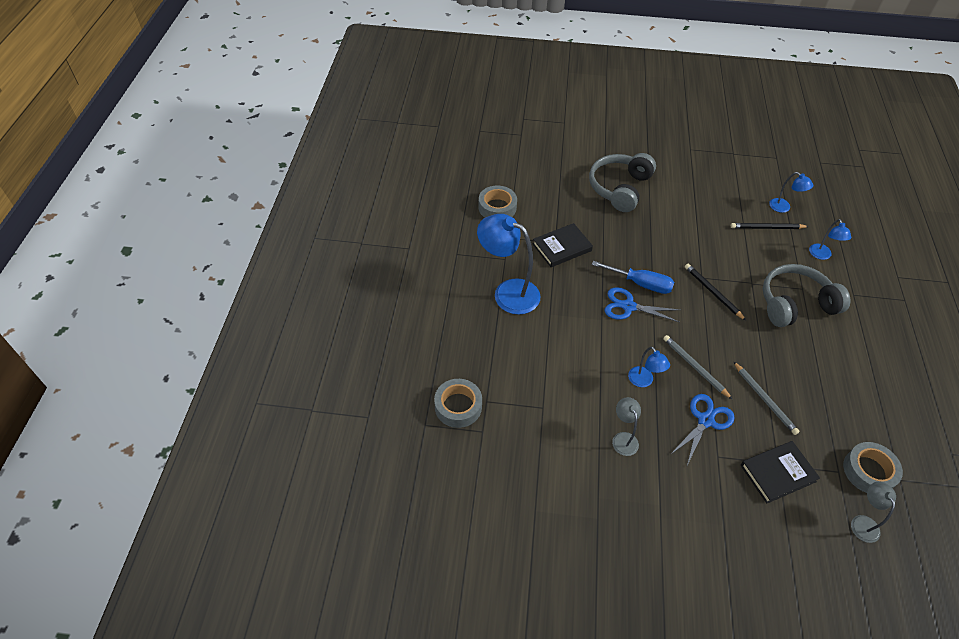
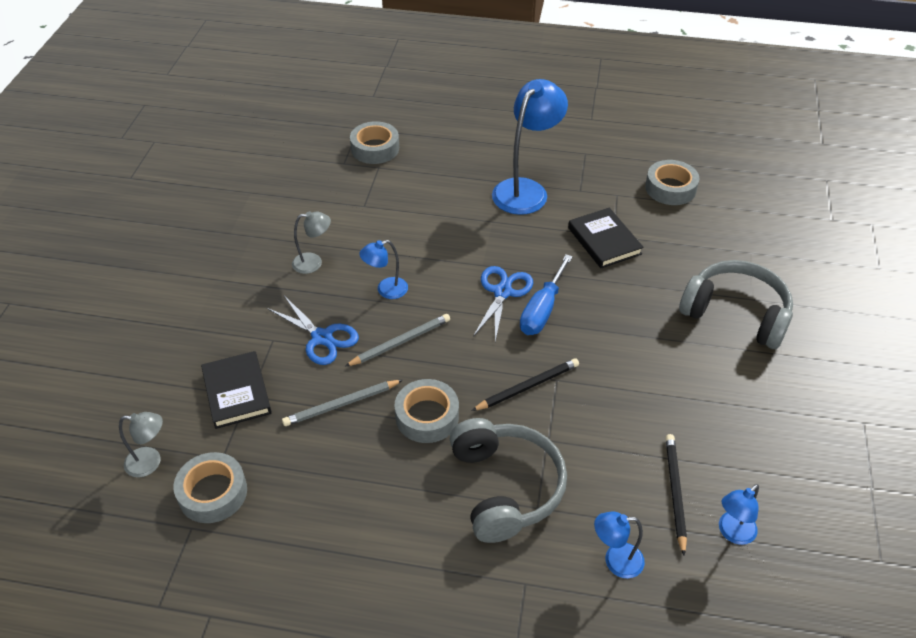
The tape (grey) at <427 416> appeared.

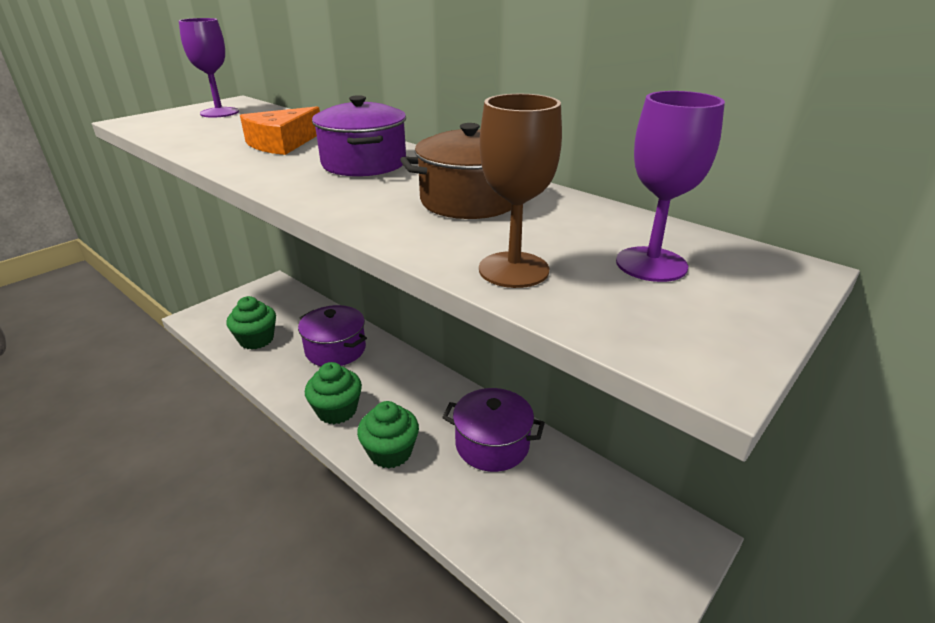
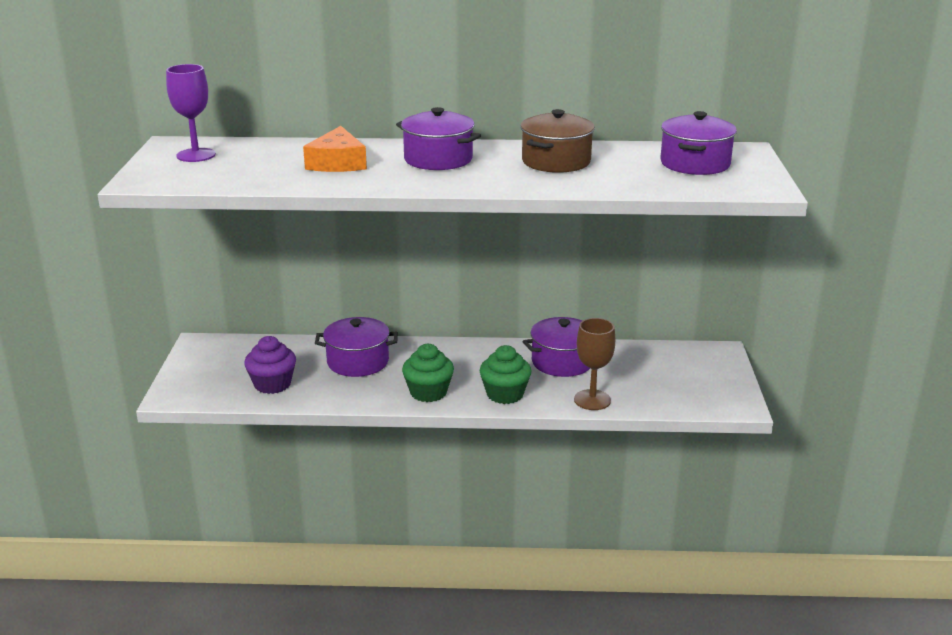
The cupcake (green) at <256 339> became the cupcake (purple) at <272 384>.
The goblet (brown) moved from <513 270> to <592 400>.
The goblet (purple) at <651 264> was replaced by the pot (purple) at <695 164>.

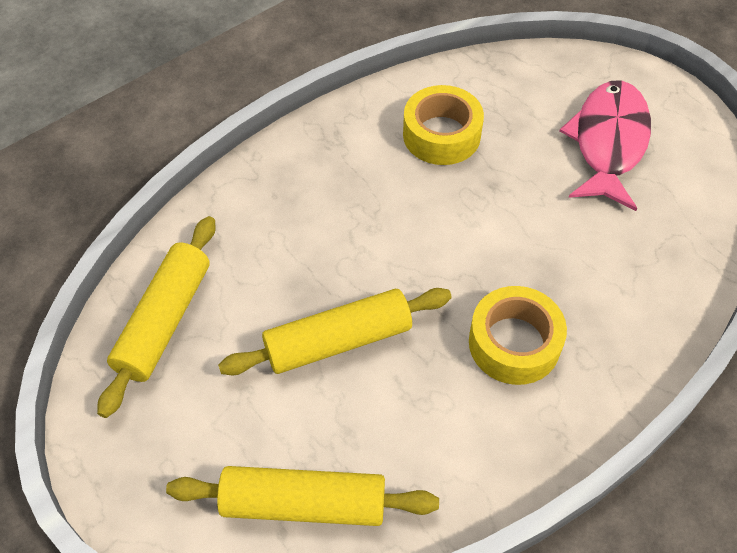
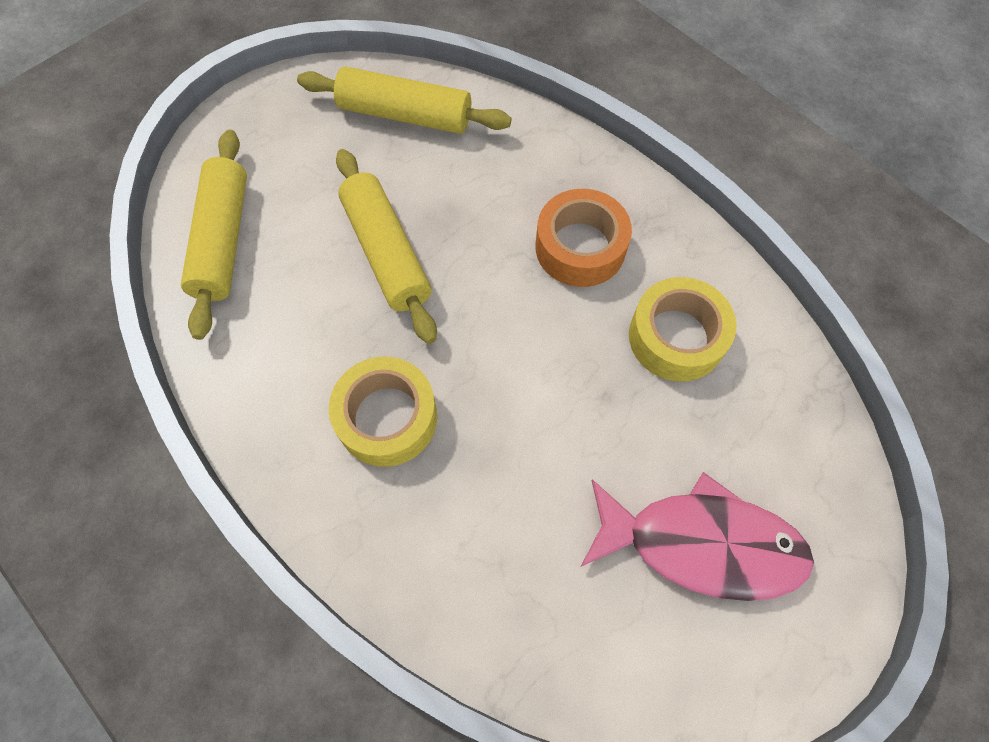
The tape (orange) at <580 247> appeared.

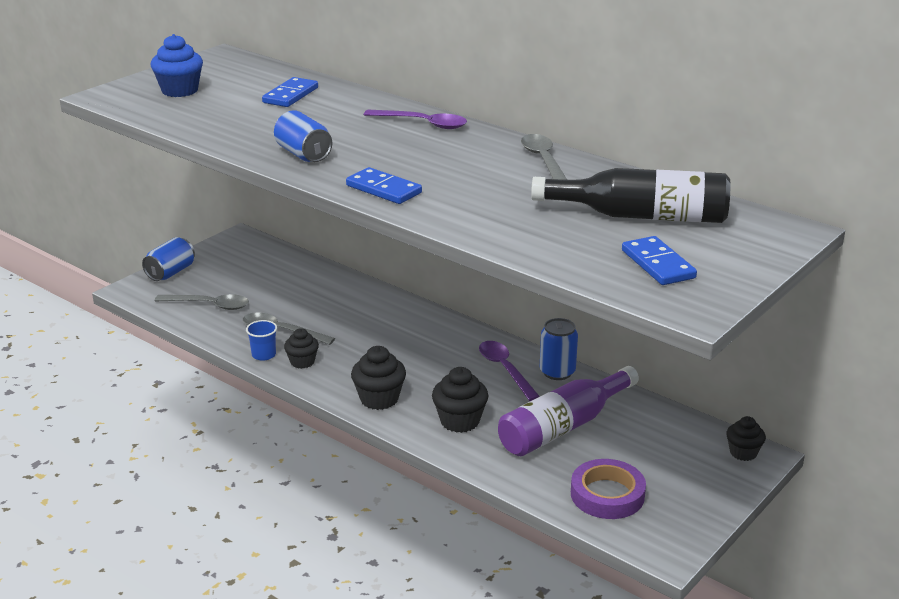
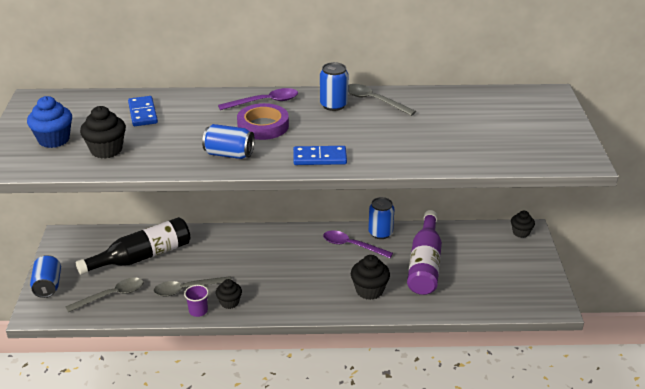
The bottle (black) moved from <640 216> to <142 257>.
The cupcake (black) moved from <379 399> to <106 150>.
The cup (blue) at <264 355> became the cup (purple) at <198 311>.
The tape (purple) moved from <607 495> to <263 126>.
The can (blue) at <333 105> appeared.
The domino (blue) at <657 264> disappeared.

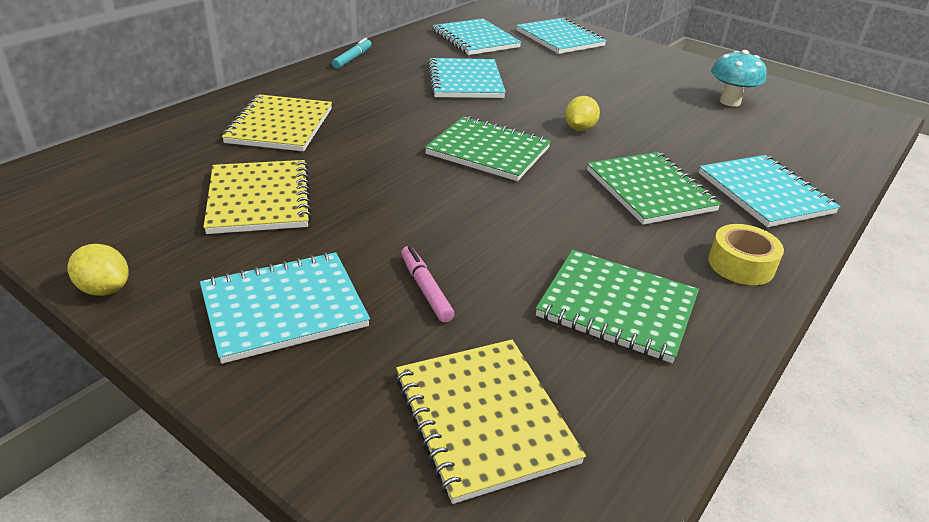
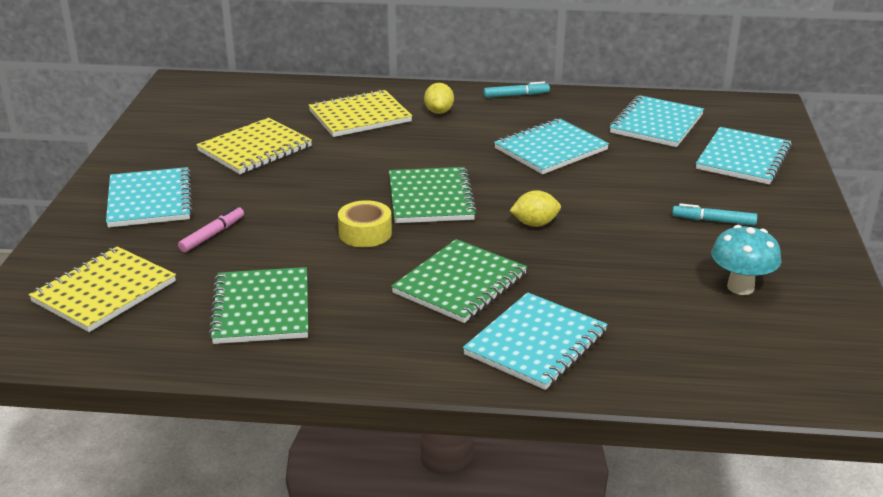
The notebook (turquoise) at <284 308> turned 45 degrees clockwise.
The tape (yellow) moved from <741 265> to <365 233>.
The lemon (yellow) moved from <104 289> to <439 111>.
The marker (turquoise) at <713 221> appeared.

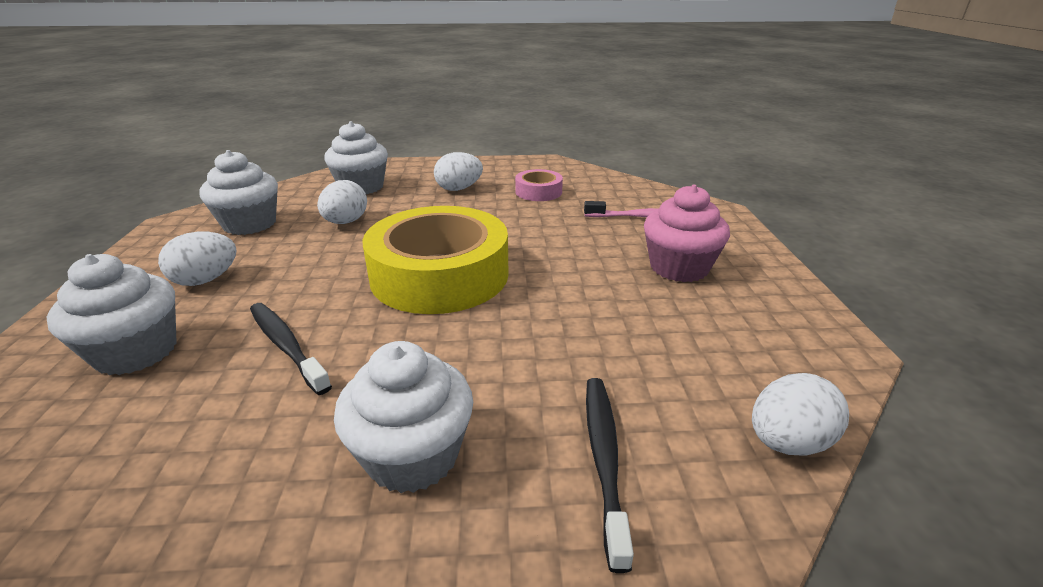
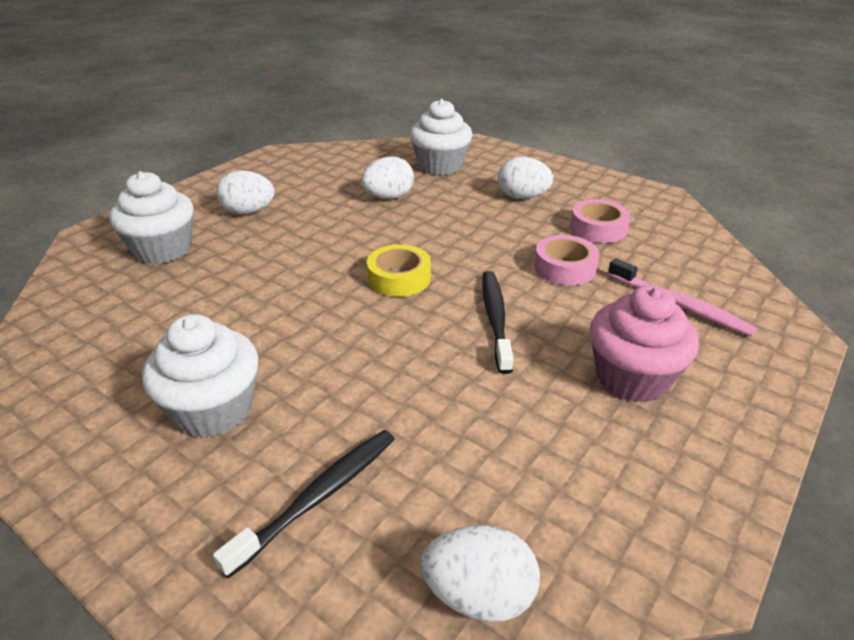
The tape (yellow) at <440 275> changed to 0.46 times the size.
The toothbrush (black) moved from <286 346> to <495 319>.
The tape (pink) at <564 268> appeared.
The cupcake (white) at <250 224> disappeared.

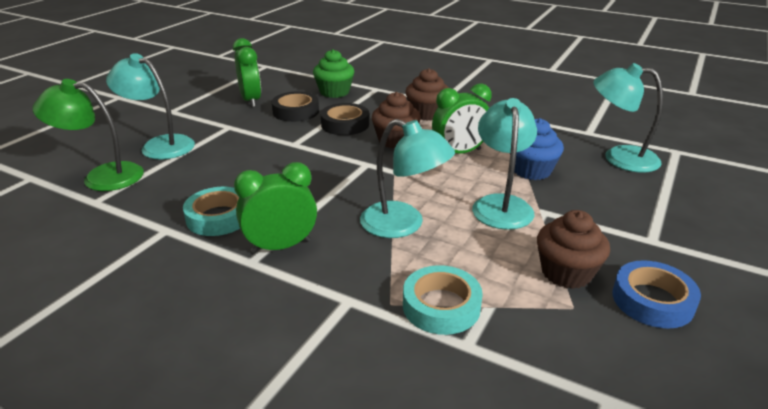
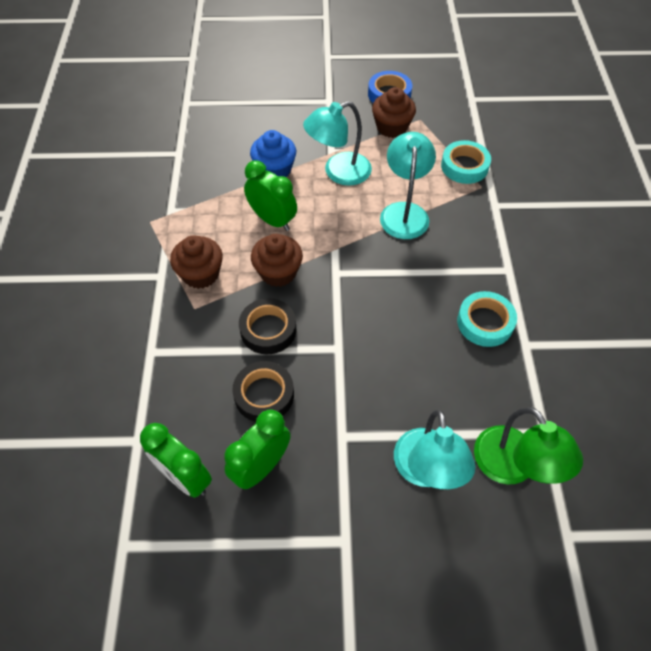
The clock (green) moved from <281 246> to <185 477>.
The cupcake (green) at <334 92> disappeared.
The lamp (turquoise) at <619 157> disappeared.

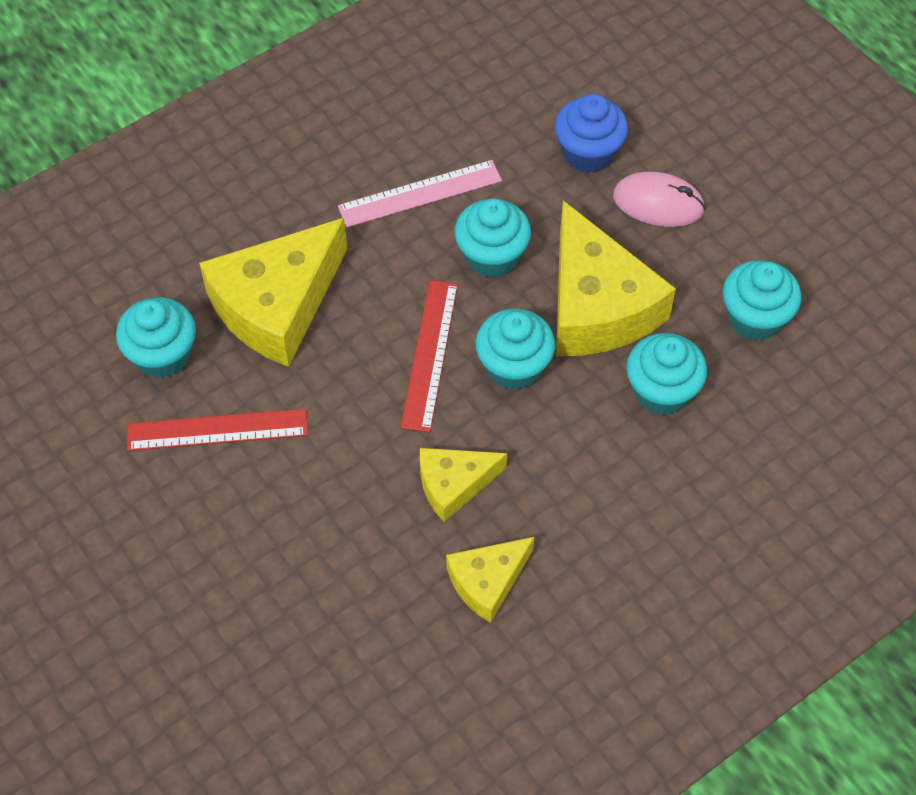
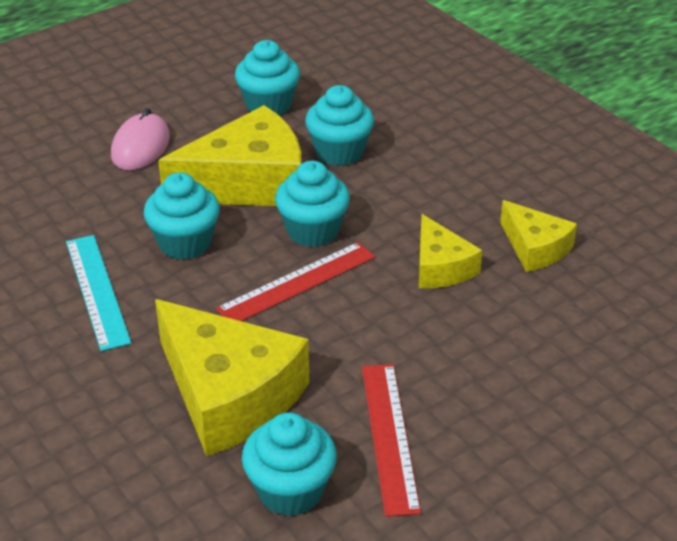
The ruler (pink) at <420 194> became the ruler (turquoise) at <97 290>.
The ruler (red) at <429 354> turned 45 degrees counterclockwise.
The cupcake (blue) at <588 153> disappeared.

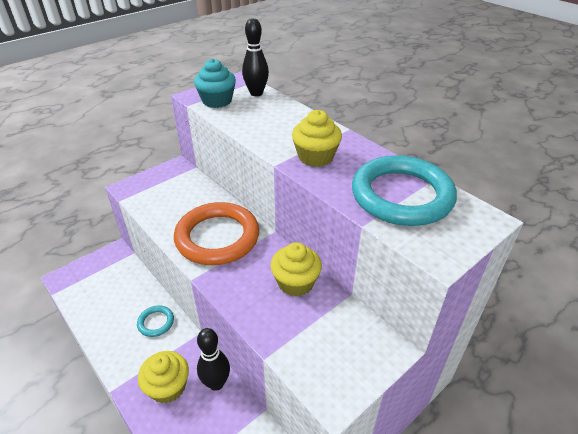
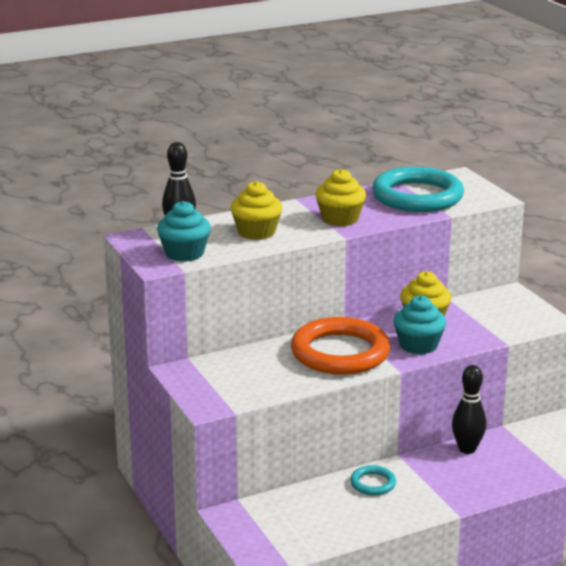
The cupcake (yellow) moved from <168 387> to <256 232>.
The cupcake (turquoise) at <418 345> appeared.

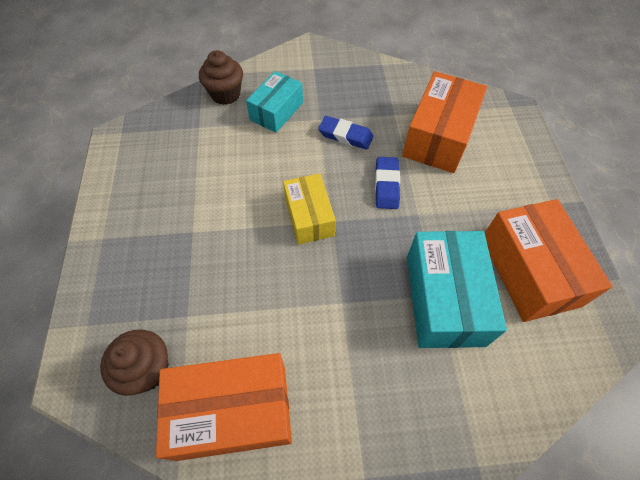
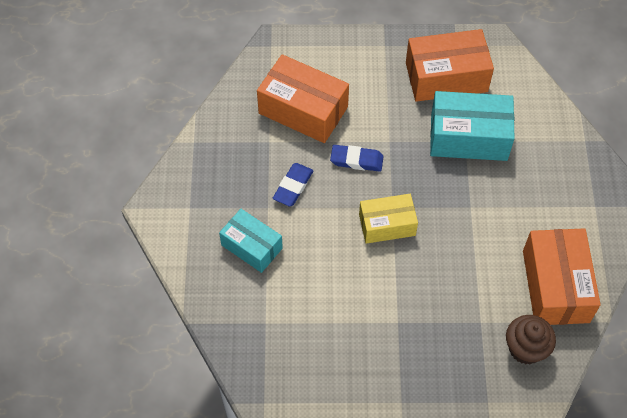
The cupcake (brown) at <225 94> disappeared.

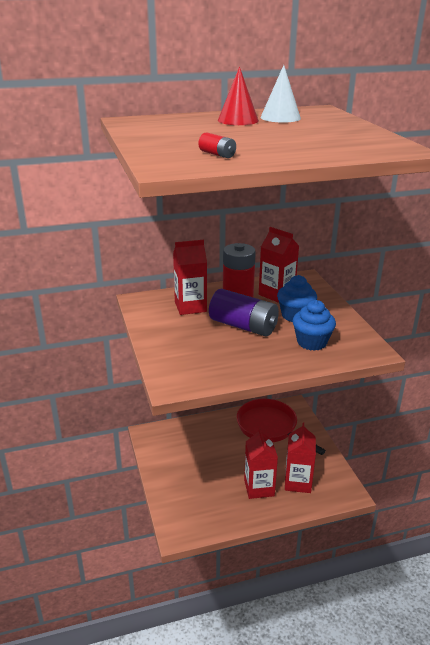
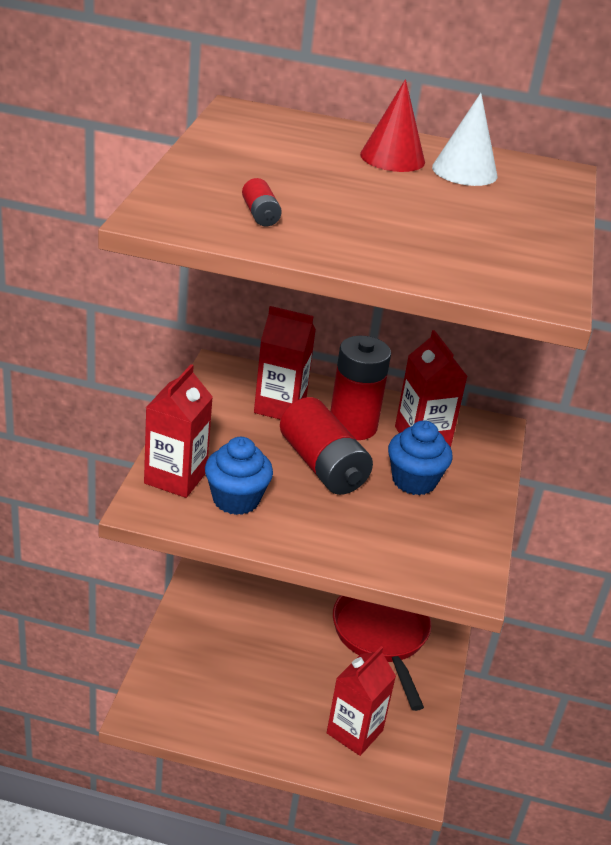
The carton (red) moved from <259 488> to <175 477>.
The cupcake (blue) moved from <312 342> to <236 499>.
The battery (purple) at <243 326> became the battery (red) at <322 466>.

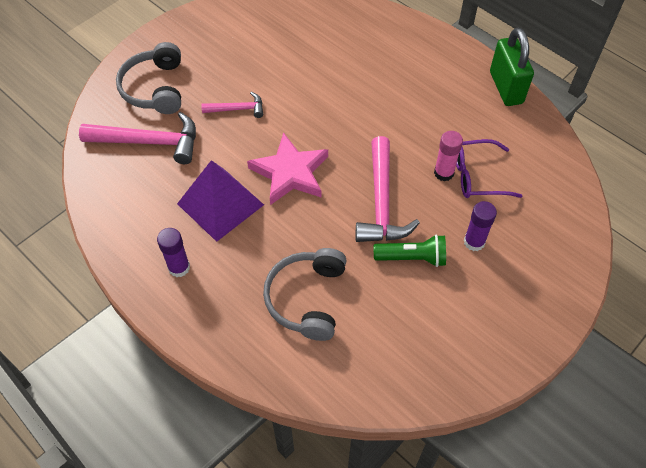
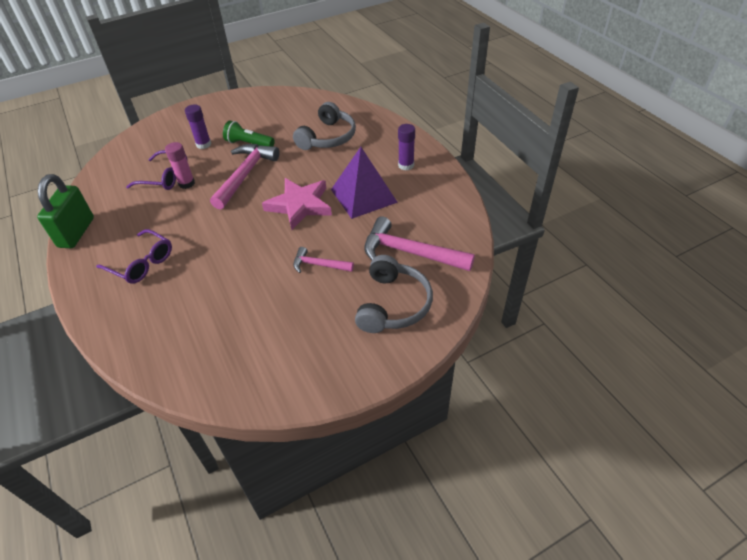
The glasses (purple) at <142 263> appeared.

